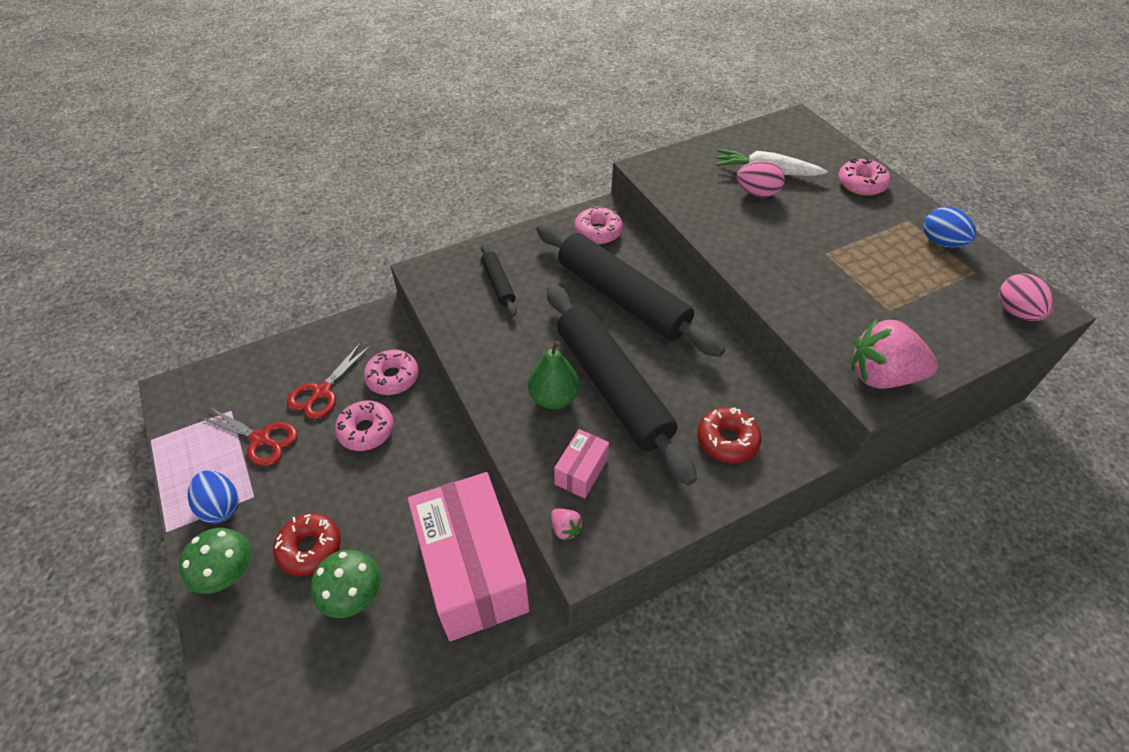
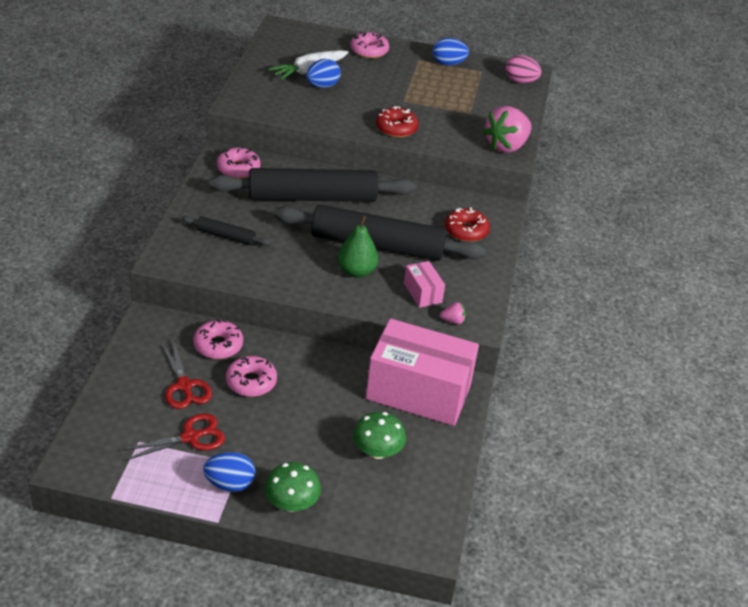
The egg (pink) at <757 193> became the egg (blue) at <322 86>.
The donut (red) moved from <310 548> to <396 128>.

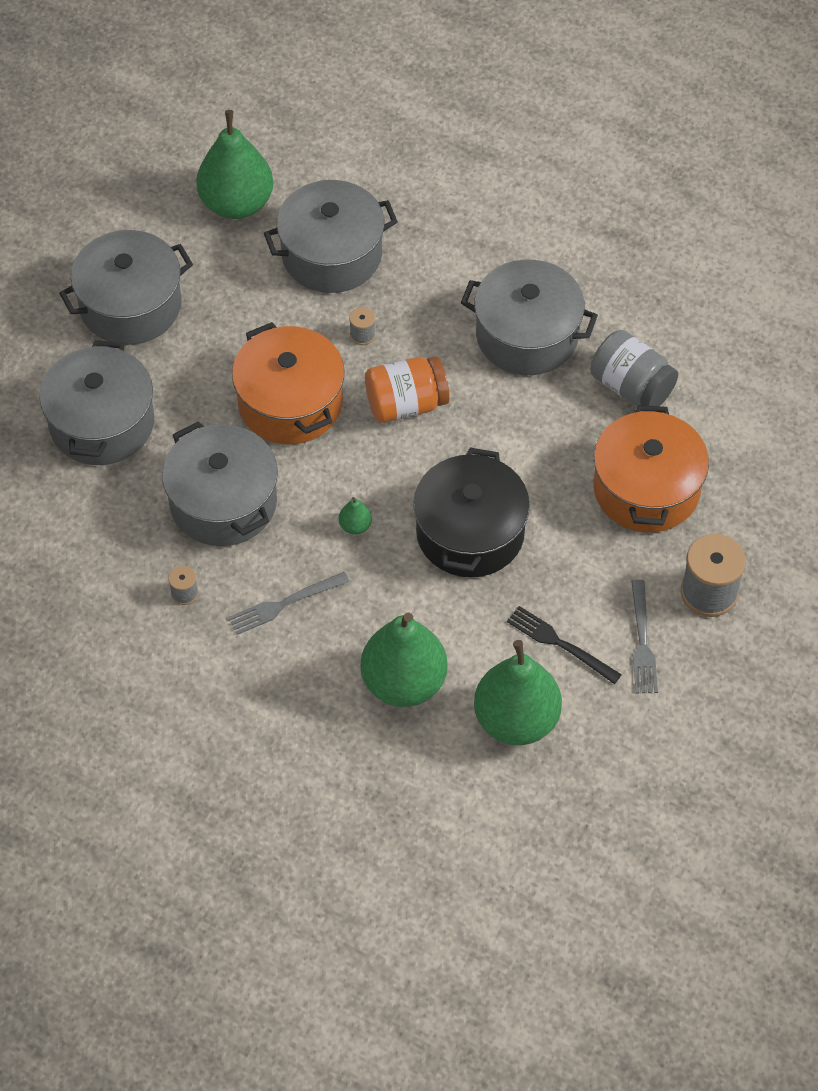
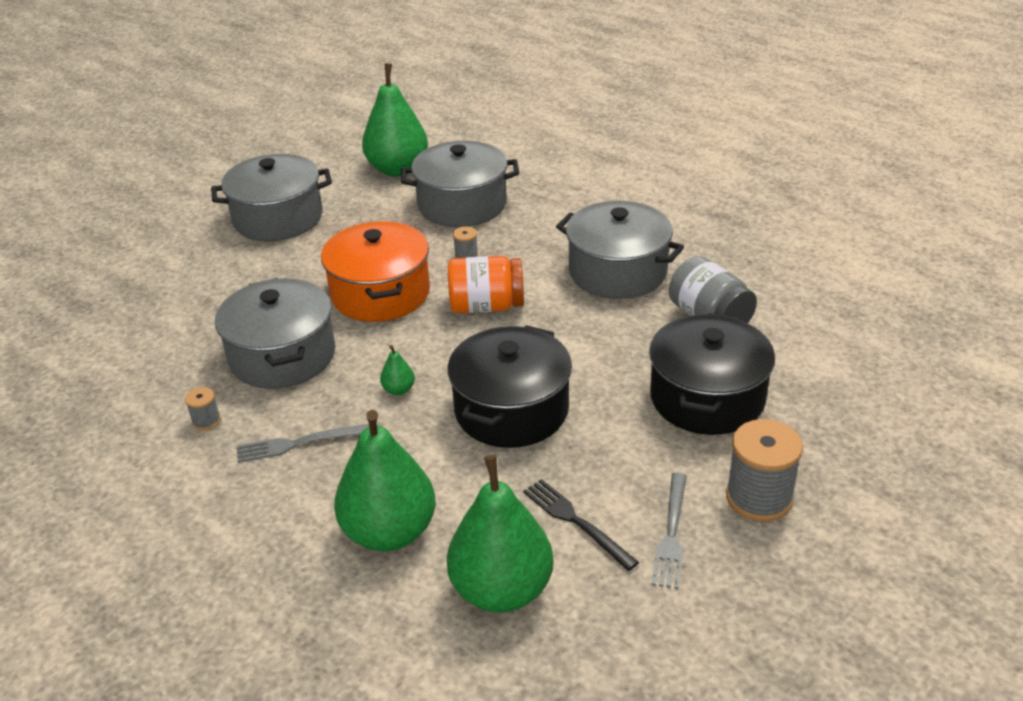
The pot (orange) at <646 489> became the pot (black) at <707 398>.
The pot (grey) at <102 423> disappeared.

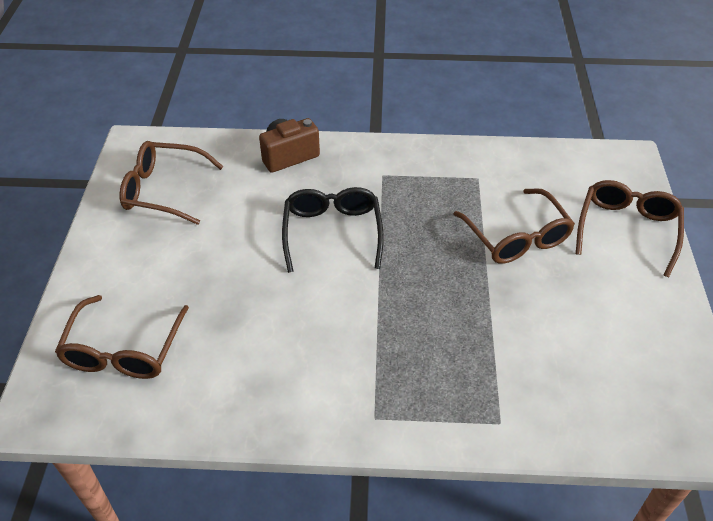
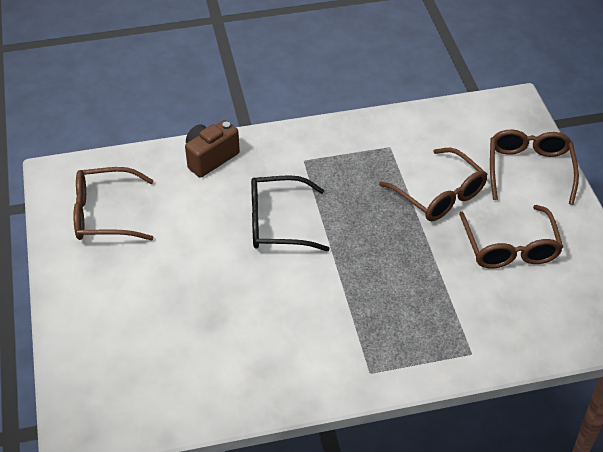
The glasses (black) at <332 232> turned 75 degrees counterclockwise.
The glasses (brown) moved from <124 350> to <510 247>.

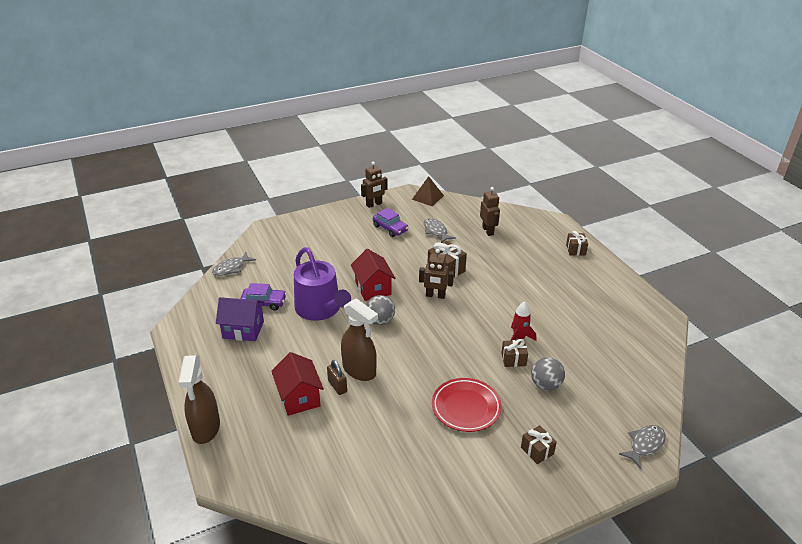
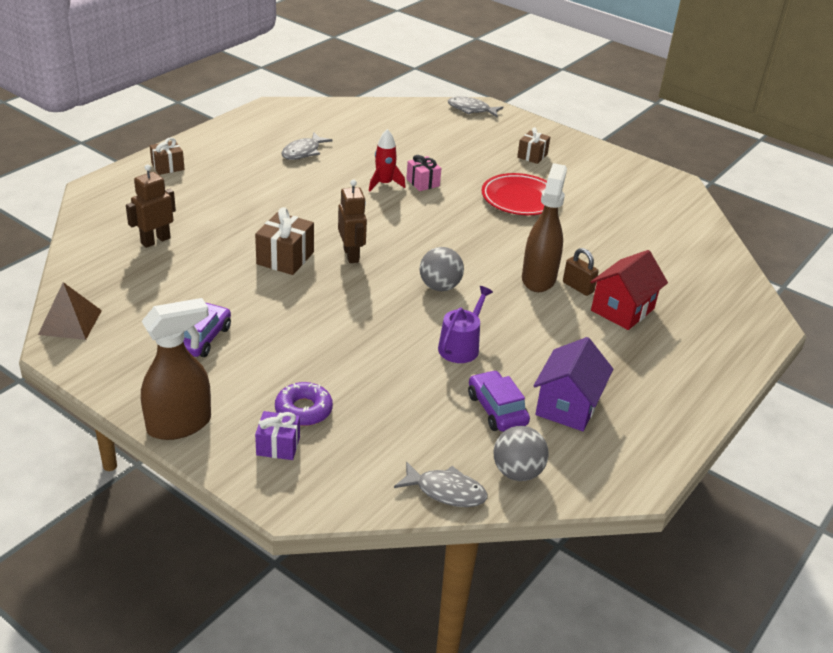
The spray bottle (brown) moved from <205 428> to <180 424>.
The gift (purple) at <278 446> appeared.
The donut (purple) at <303 410> appeared.
The fish (grey) moved from <436 231> to <303 152>.
The gift (brown) at <513 359> became the gift (pink) at <423 182>.
The watering can (purple) at <320 309> changed to 0.55 times the size.
The ball (grey) moved from <545 385> to <517 472>.
The house (purple) at <243 329> turned 45 degrees clockwise.
The padlock (brown) at <337 386> turned 75 degrees counterclockwise.
The house (red) at <373 288> disappeared.
The robot (brown) at <374 204> disappeared.

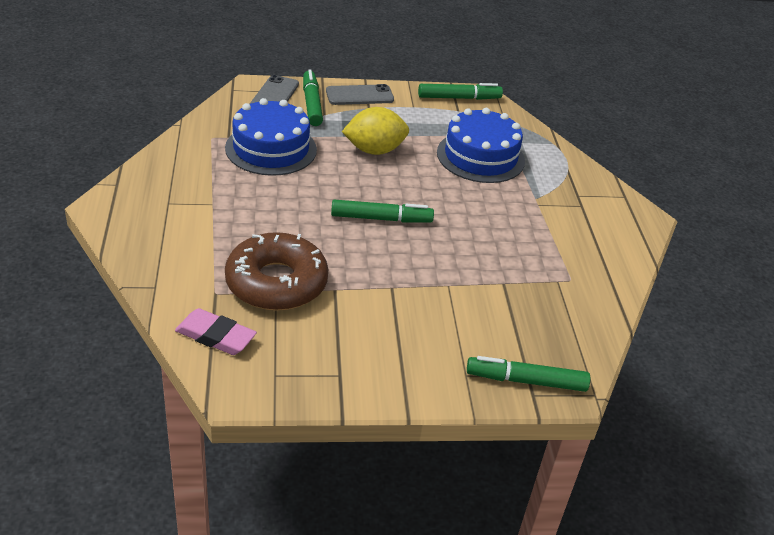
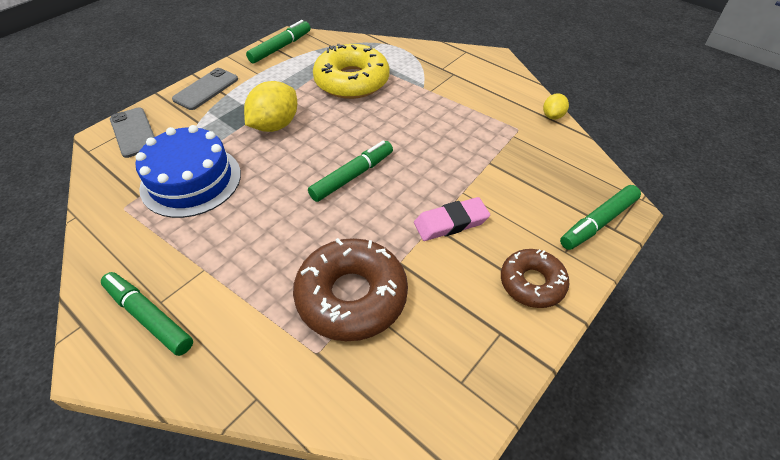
The marker (green) moved from <312 104> to <149 317>.
The cake (blue) at <480 156> was replaced by the donut (yellow) at <352 81>.
The eraser (pink) moved from <215 336> to <451 222>.
The donut (brown) at <532 283> appeared.
The lemon (yellow) at <552 116> appeared.

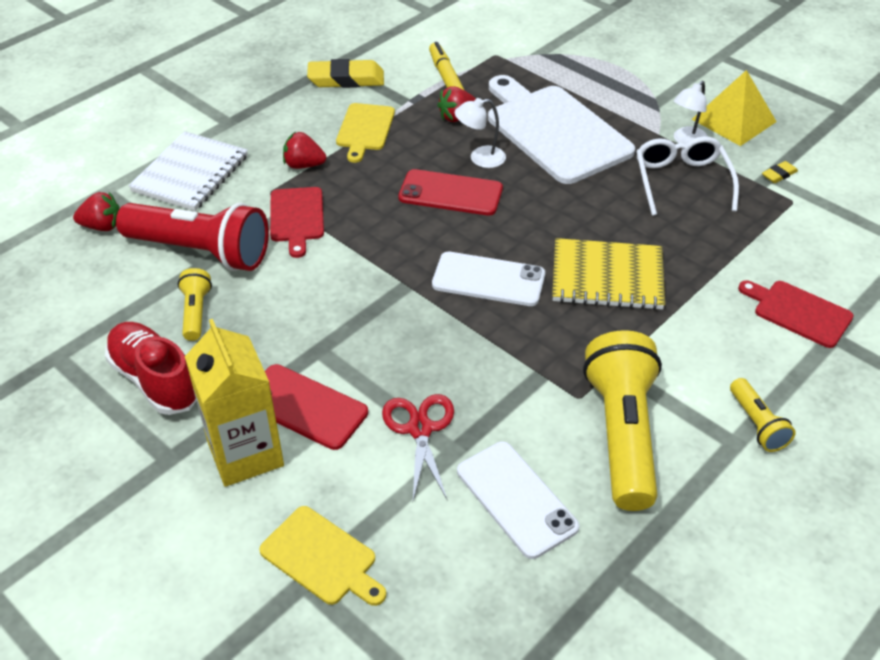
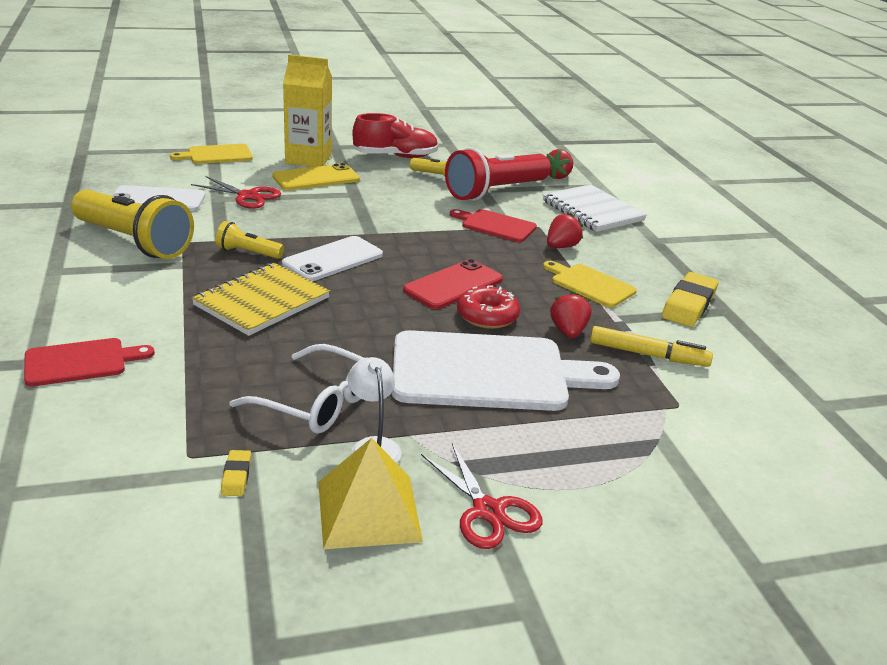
The flashlight (yellow) moved from <757 424> to <248 253>.
The phone (red) at <304 407> became the phone (yellow) at <316 178>.
The scissors (red) at <488 511> appeared.
The lamp (white) at <480 158> was replaced by the donut (red) at <487 316>.

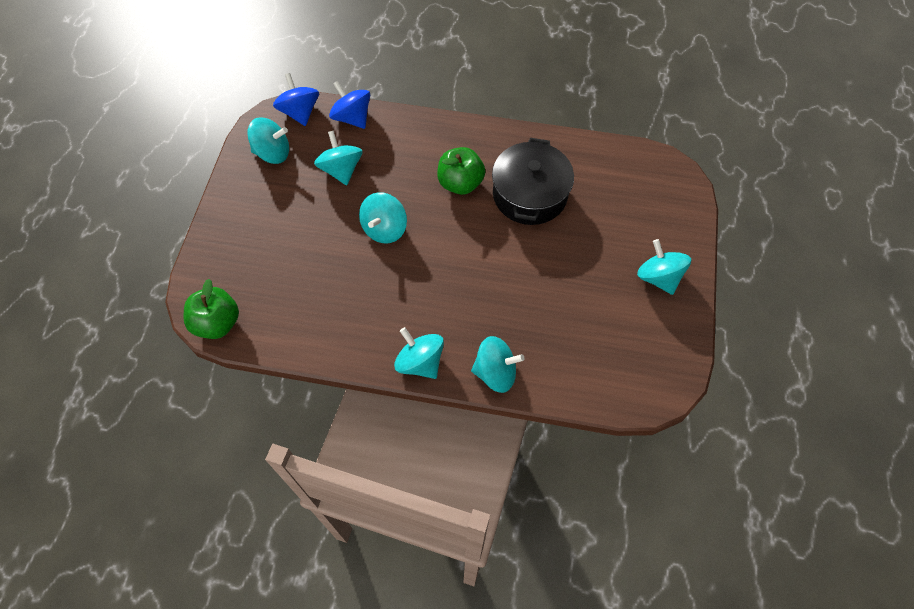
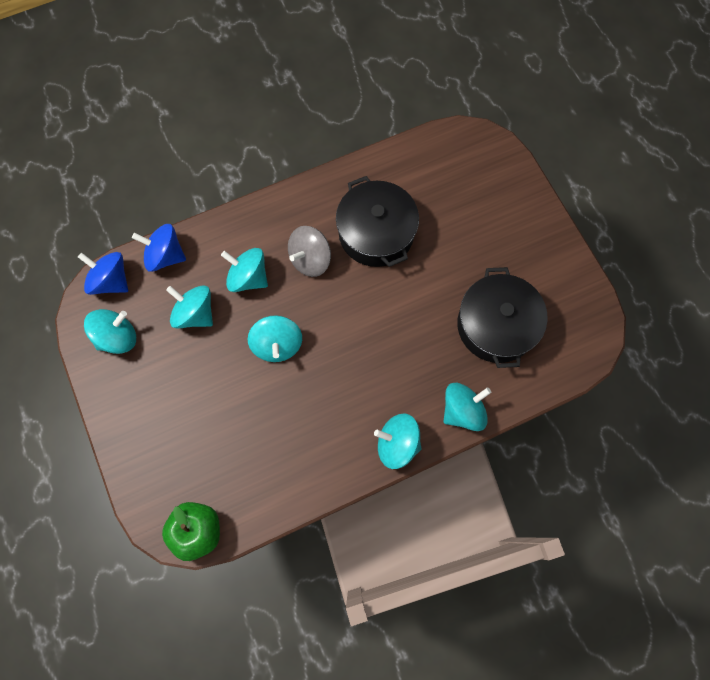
The spinning top (turquoise) moved from <658 277> to <248 278>.
The apple (green) at <460 183> was replaced by the spinning top (grey) at <310 259>.
The pot (black) at <496 325> appeared.

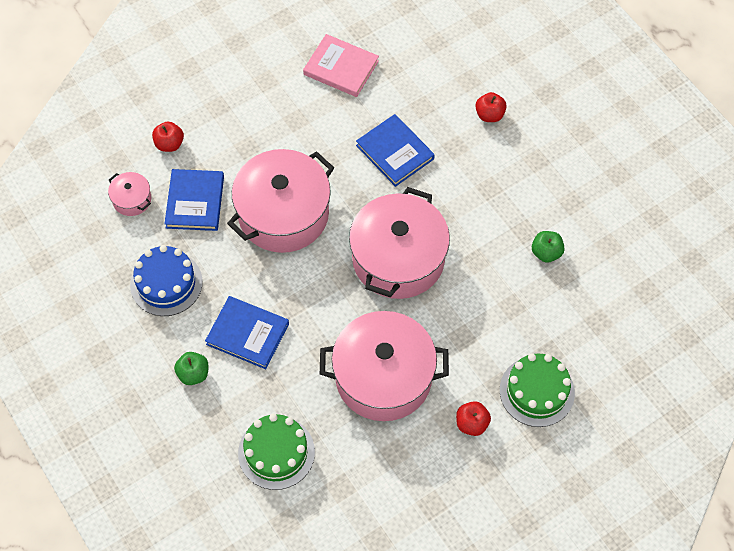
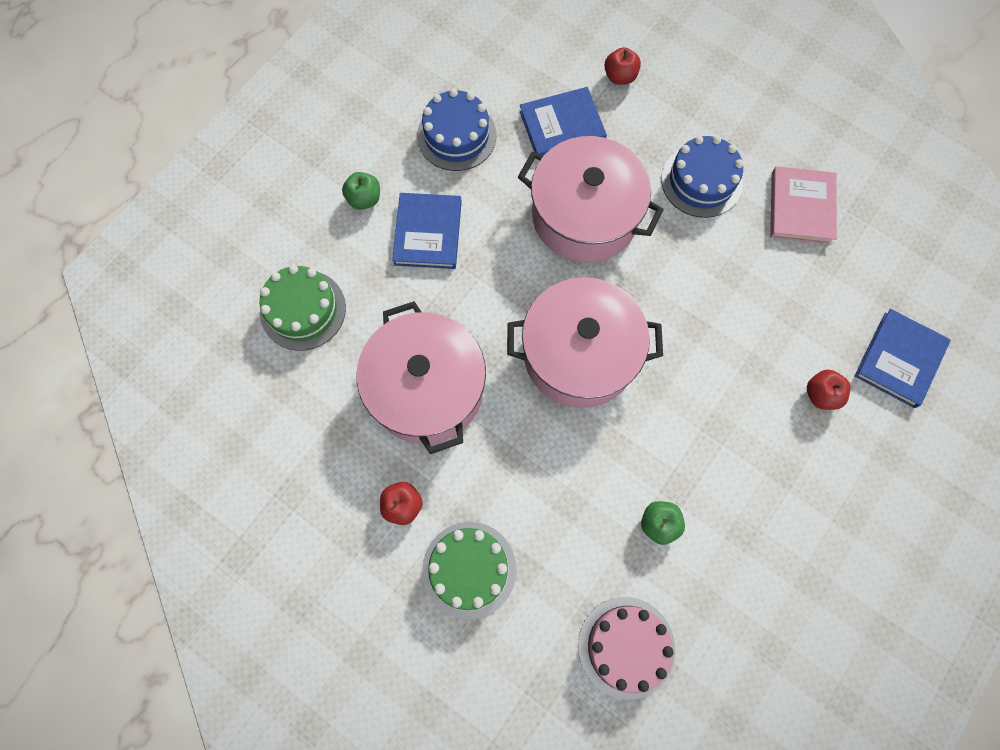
The cake (pink) at <626 647> appeared.
The cake (blue) at <701 181> appeared.
The book (blue) moved from <395 152> to <899 359>.
The pot (pink) at <132 199> disappeared.

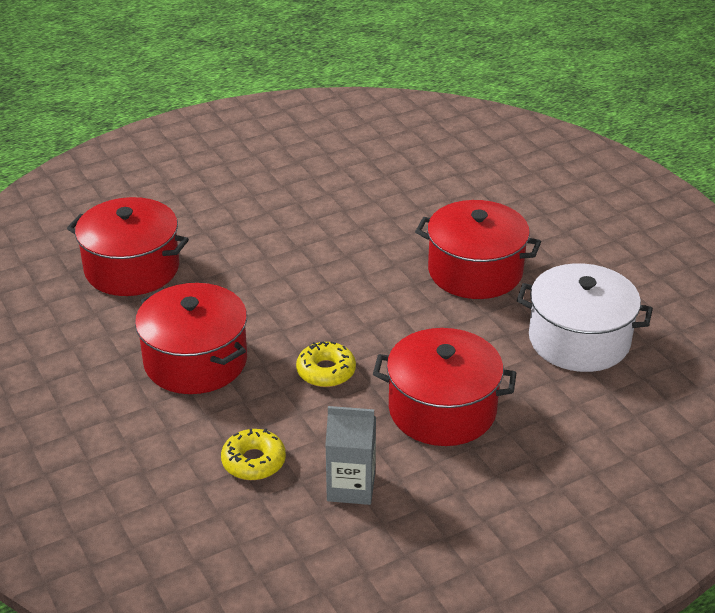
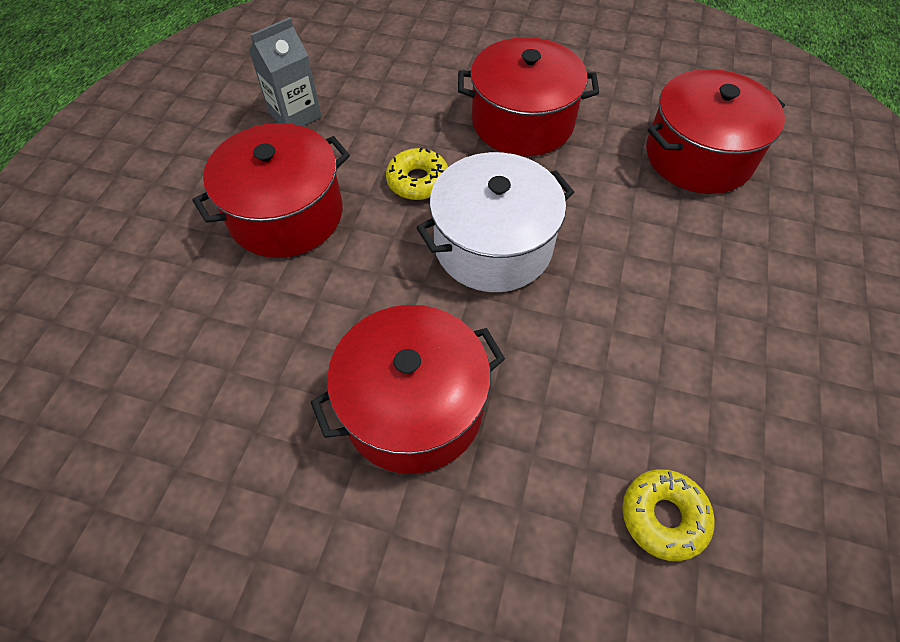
The pot (white) moved from <579 340> to <493 245>.
The donut (yellow) moved from <253 461> to <663 517>.

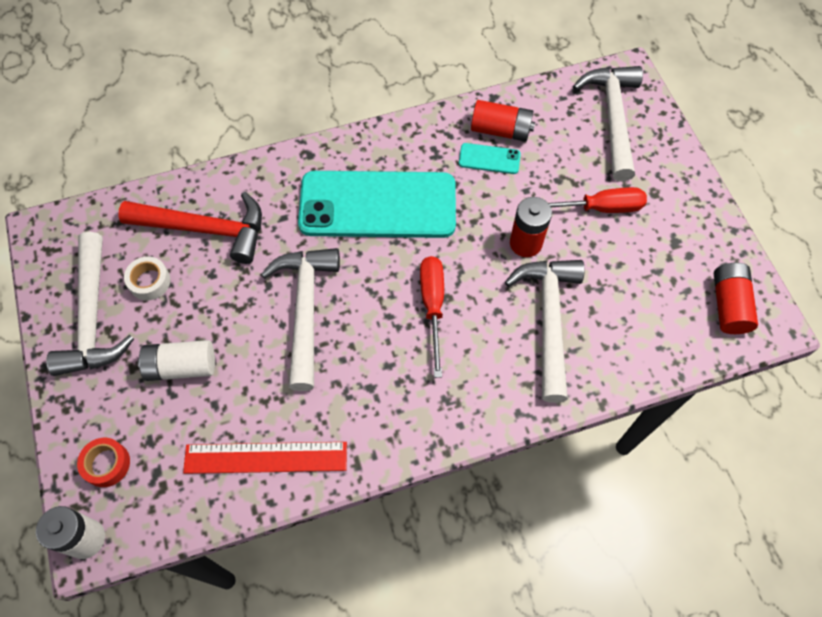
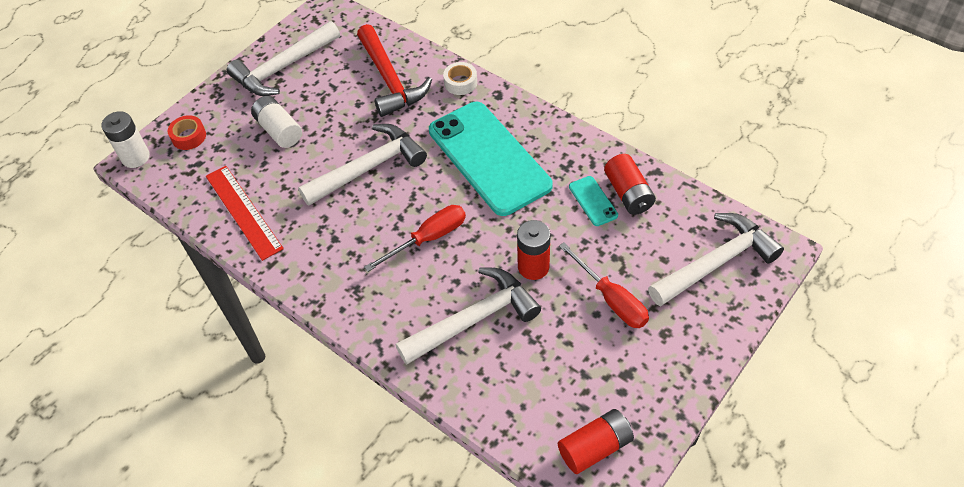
The tape (white) moved from <149 282> to <460 83>.

